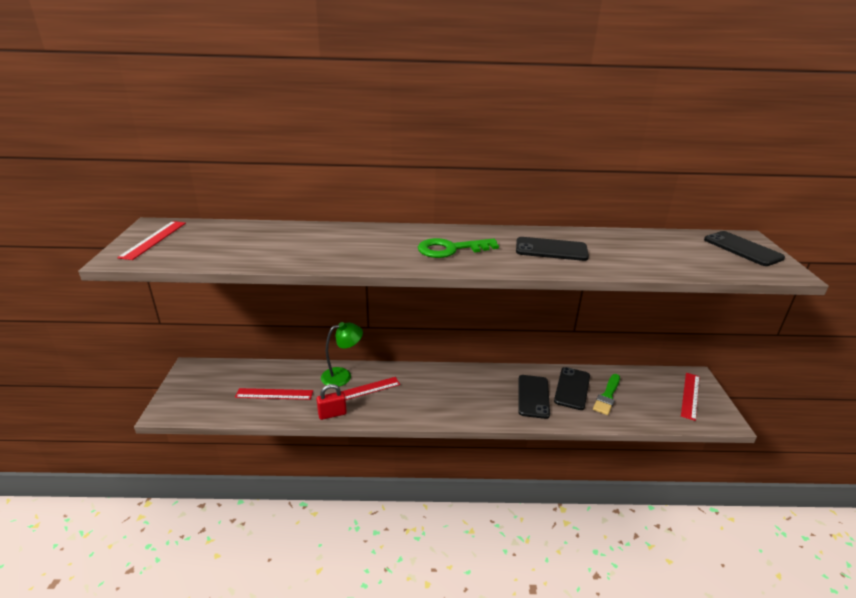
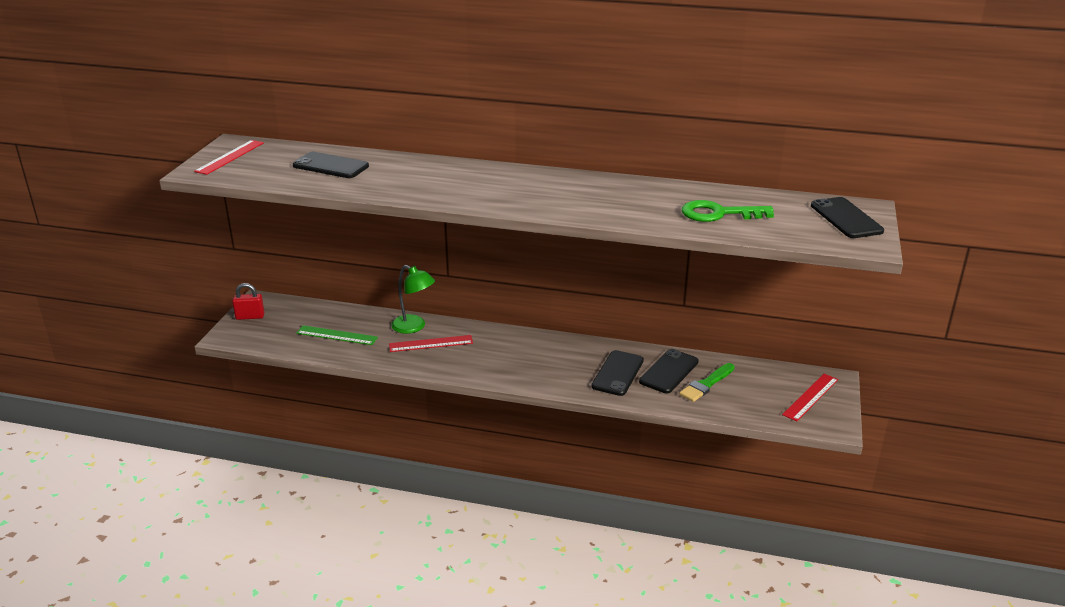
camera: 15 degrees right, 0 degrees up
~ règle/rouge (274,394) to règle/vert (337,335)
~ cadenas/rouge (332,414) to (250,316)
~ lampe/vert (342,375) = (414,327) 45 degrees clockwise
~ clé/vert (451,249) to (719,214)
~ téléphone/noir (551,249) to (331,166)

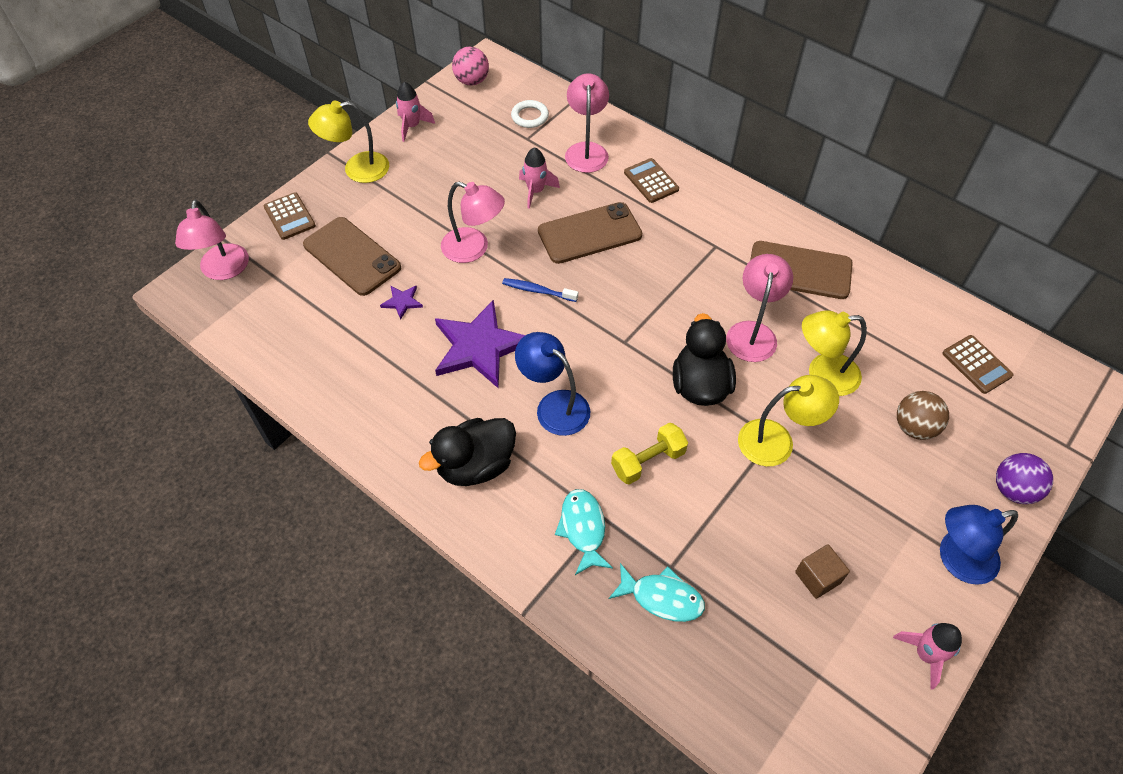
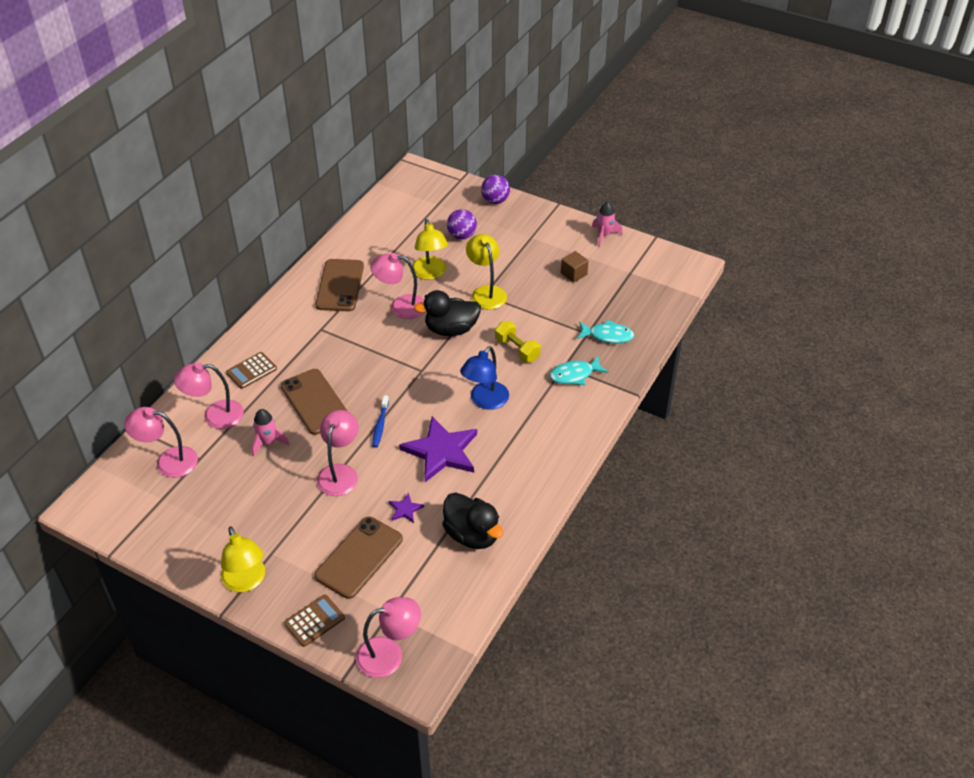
camera: 100 degrees left, 10 degrees down
- fusée/rose (412,126)
~ canard/noir (475,465) to (472,535)
- balle/rose (472,81)
~ anneau/blanc (530,116) to lampe/rose (168,461)
~ poisson/turquoise (662,597) = (607,336) 90 degrees clockwise
~ balle/marron (914,427) to balle/violet (462,236)
- lampe/bleu (956,560)
- calculatrice/marron (976,364)

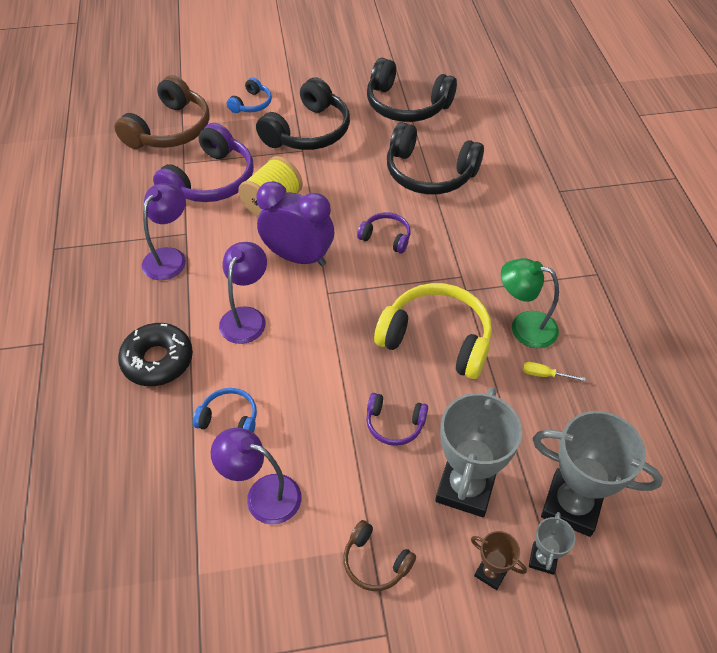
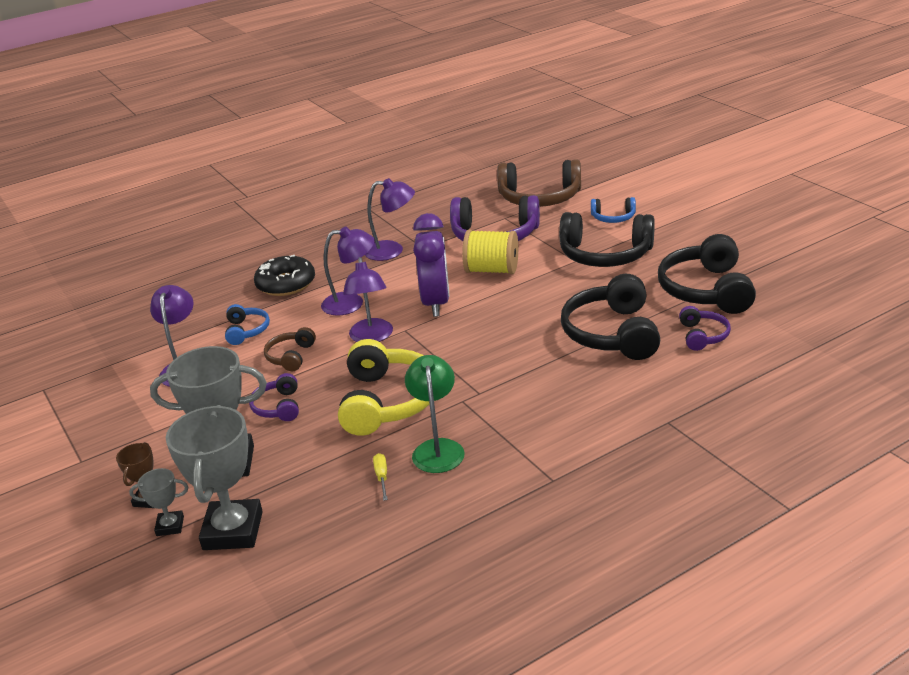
camera: 70 degrees right, 20 degrees down
~ casque audio/marron (375,562) to (291,356)
~ casque audio/violet (386,237) to (702,336)
+ lampe/violet (371,337)

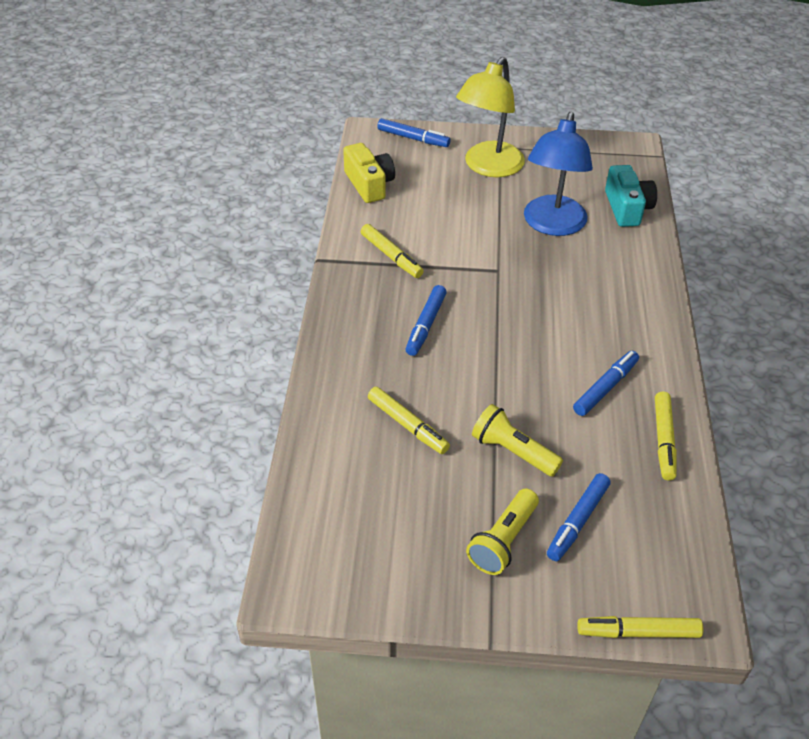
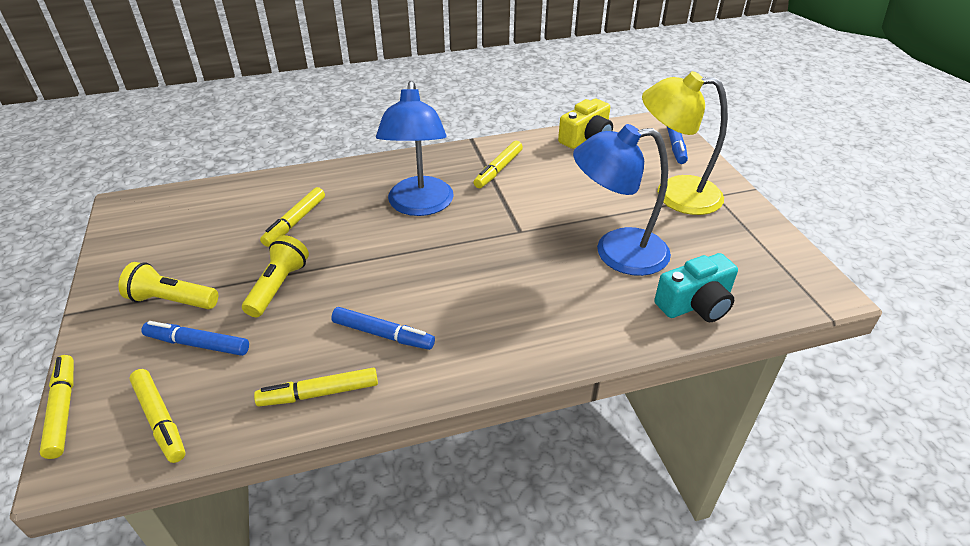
camera: 70 degrees right, 5 degrees down
~ feutre/bleu (426,325) to lampe/bleu (419,206)
+ feutre/jaune (160,419)

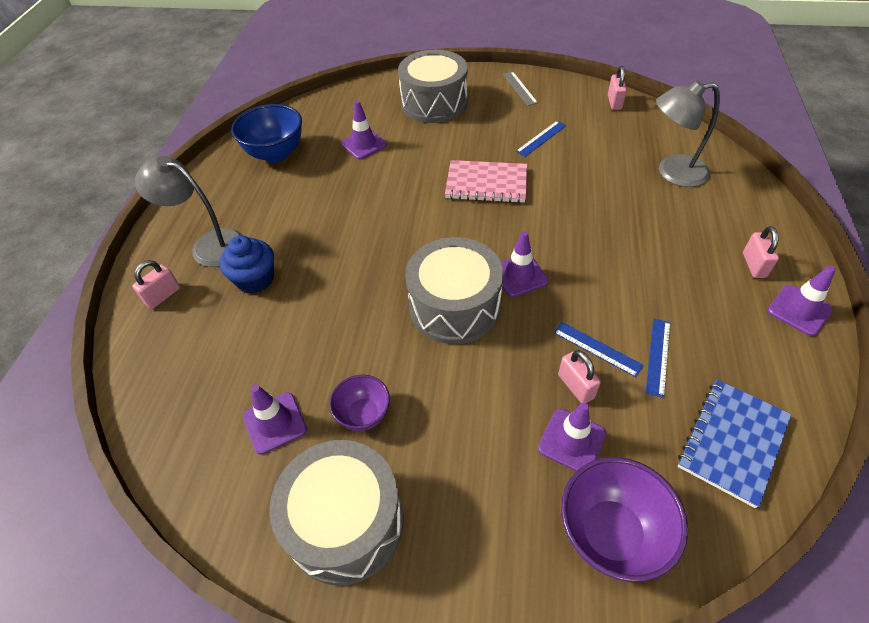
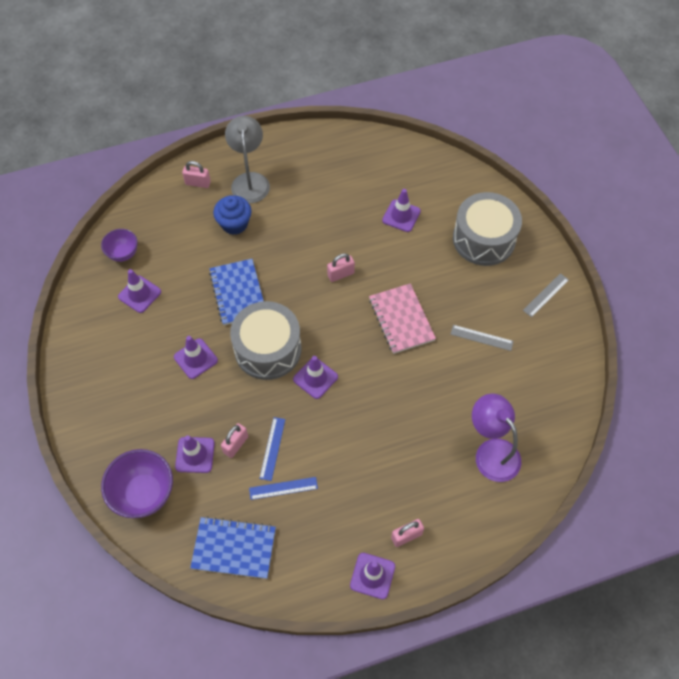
camera: 60 degrees right, 10 degrees up
- bol/bleu (276,154)
- tambour/gris (345,522)
~ bol/violet (363,415) to (123,253)
~ règle/bleu (541,138) to règle/gris (481,337)
~ cadenas/rose (614,102) to (340,274)
~ lampe/gris (672,172) to lampe/violet (491,452)
+ cône de chantier/violet (195,358)
+ carnet/bleu (238,293)

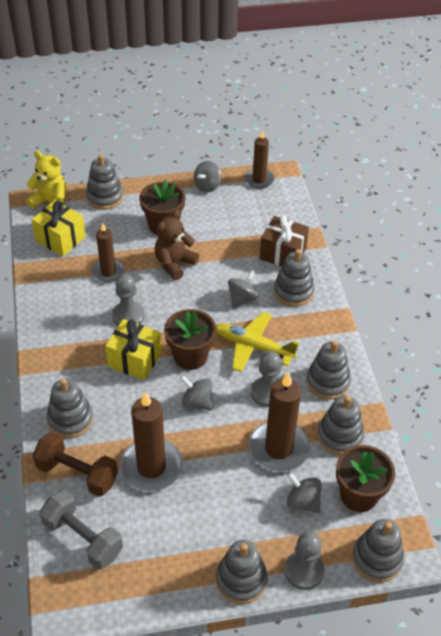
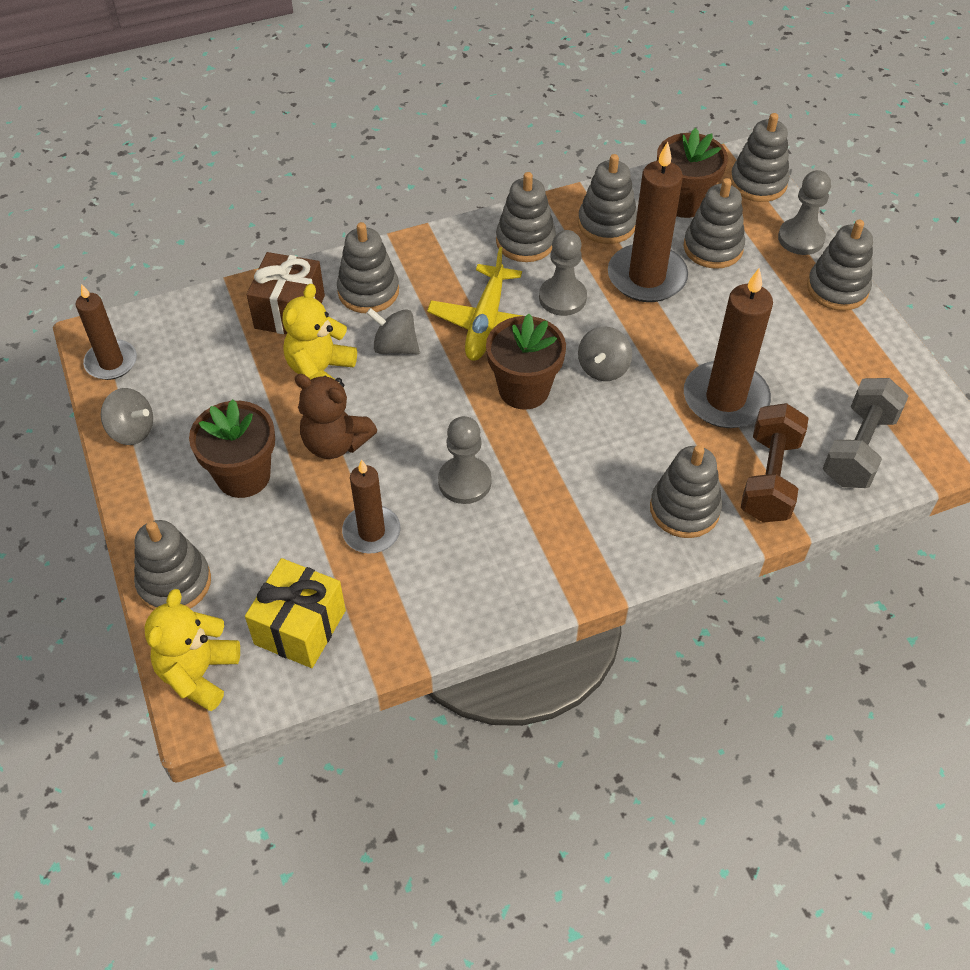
camera: 100 degrees left, 5 degrees up
- cadeau/jaune (134,360)
~ toupie/gris (303,501) to jouet à empiler/gris (713,248)
+ ours en peluche/jaune (320,371)

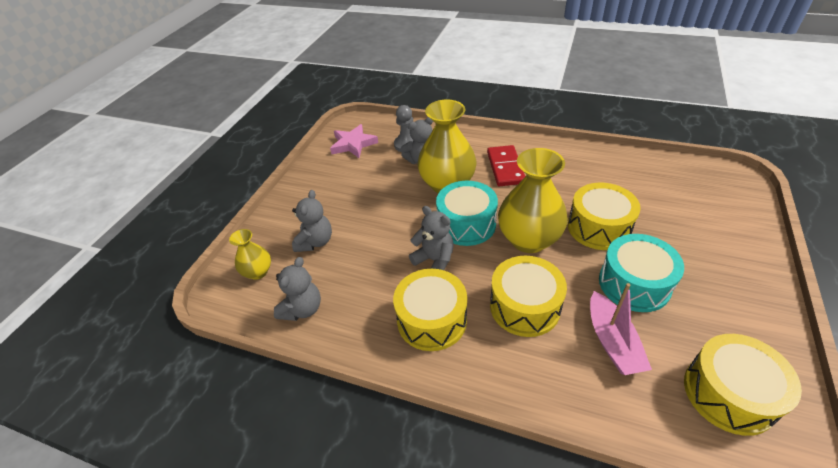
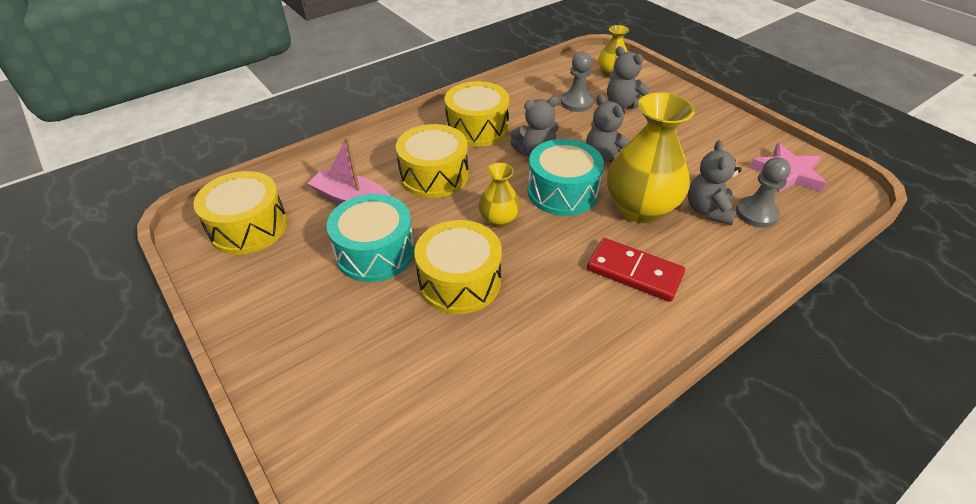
camera: 120 degrees right, 0 degrees up
~ ours en peluche/gris (302,309) to (604,157)
~ vase/jaune (528,239) = (499,220) x0.52
+ pion/gris (576,103)

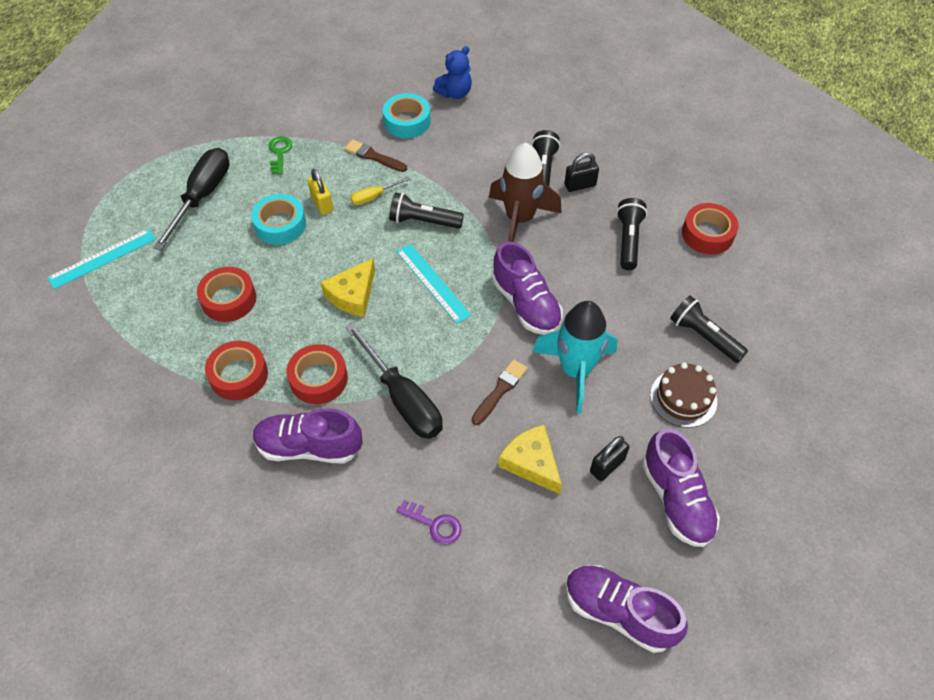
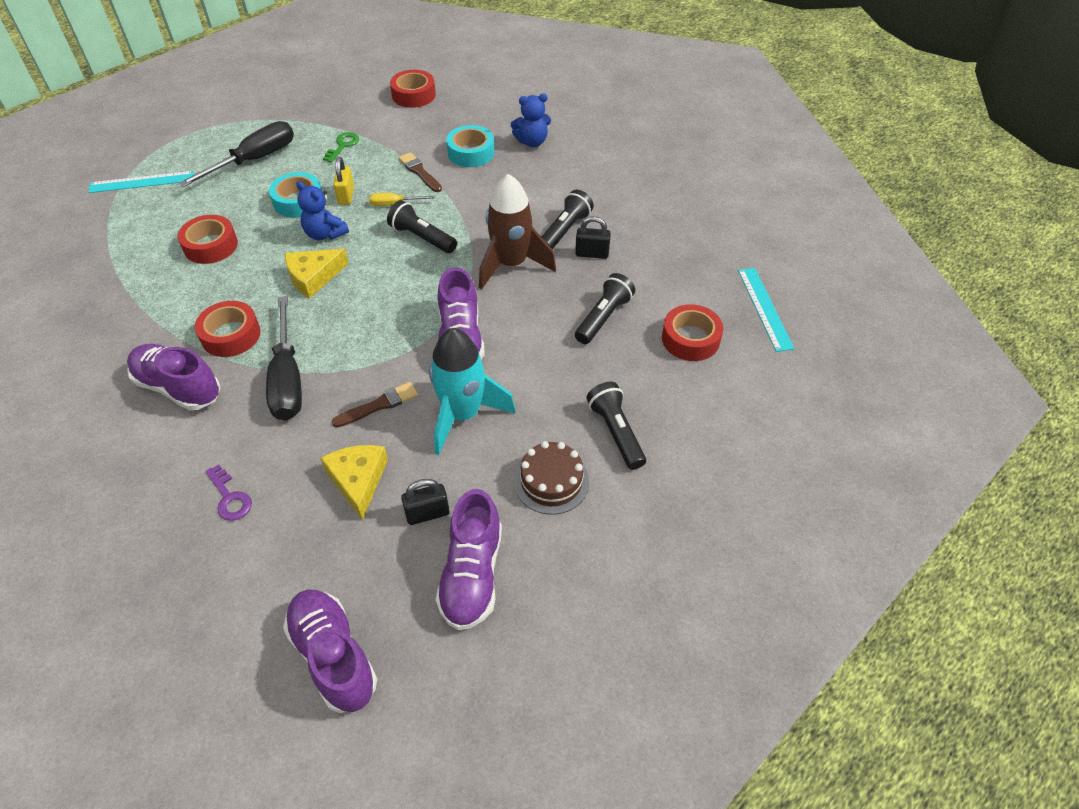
camera: 25 degrees right, 5 degrees down
~ ruban adhésif/rouge (239,375) to (413,95)
~ règle/turquoise (433,282) to (765,308)
+ ours en peluche/bleu (325,234)

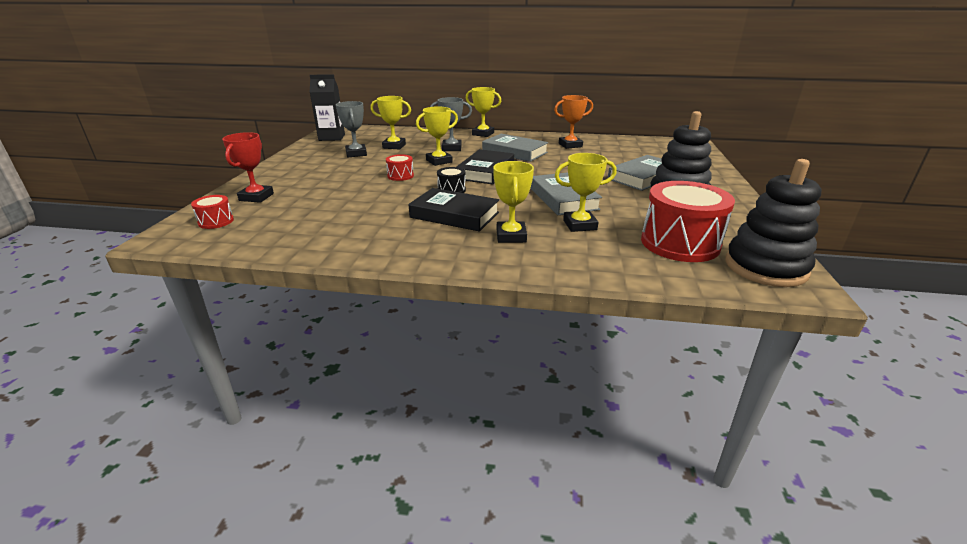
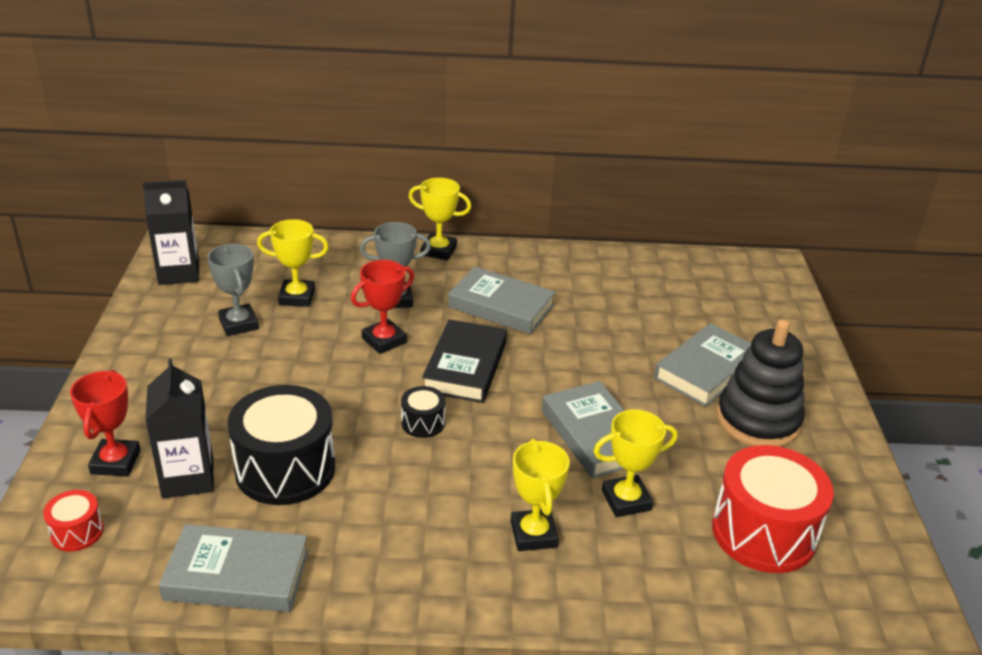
camera: 10 degrees left, 5 degrees up
- tambour/rouge (400,176)
- livre/noir (454,215)
~ trophée/jaune (439,161) to trophée/rouge (384,340)
- trophée/orange (570,145)
- jouet à empiler/noir (765,267)
+ brique de lait/noir (188,478)
+ livre/gris (237,575)
+ tambour/noir (285,469)

